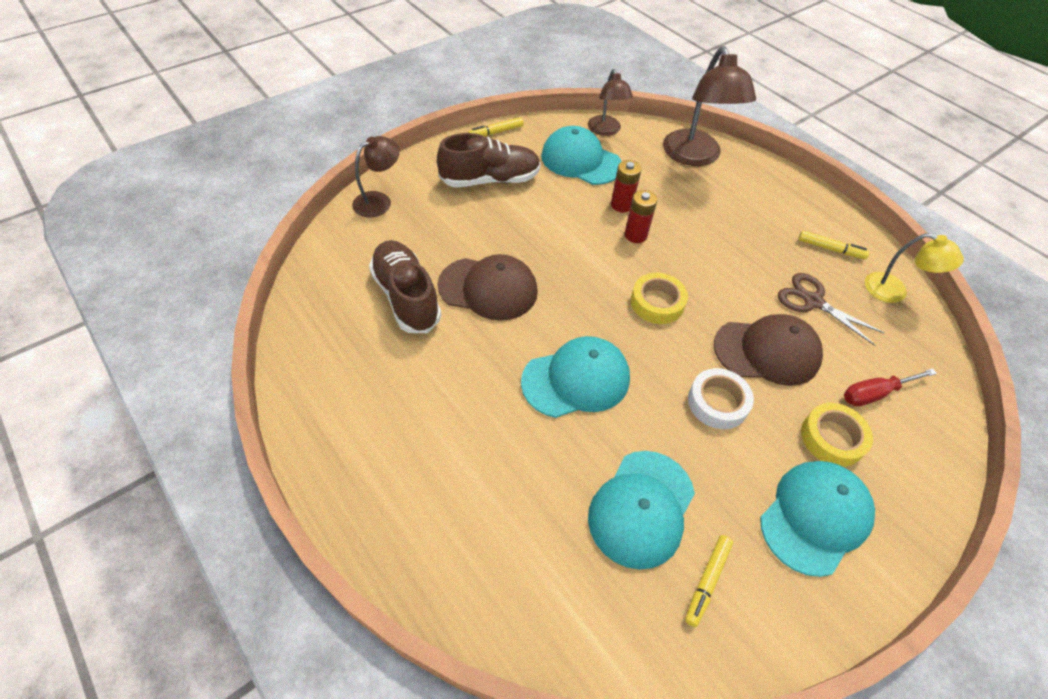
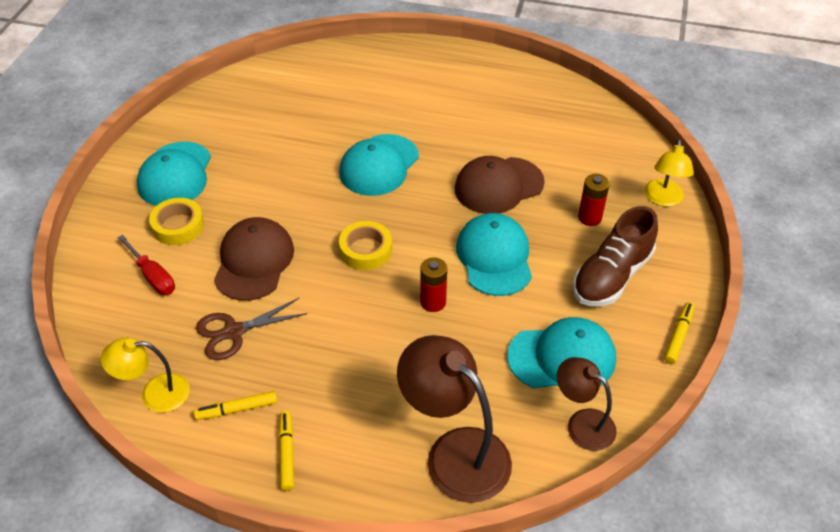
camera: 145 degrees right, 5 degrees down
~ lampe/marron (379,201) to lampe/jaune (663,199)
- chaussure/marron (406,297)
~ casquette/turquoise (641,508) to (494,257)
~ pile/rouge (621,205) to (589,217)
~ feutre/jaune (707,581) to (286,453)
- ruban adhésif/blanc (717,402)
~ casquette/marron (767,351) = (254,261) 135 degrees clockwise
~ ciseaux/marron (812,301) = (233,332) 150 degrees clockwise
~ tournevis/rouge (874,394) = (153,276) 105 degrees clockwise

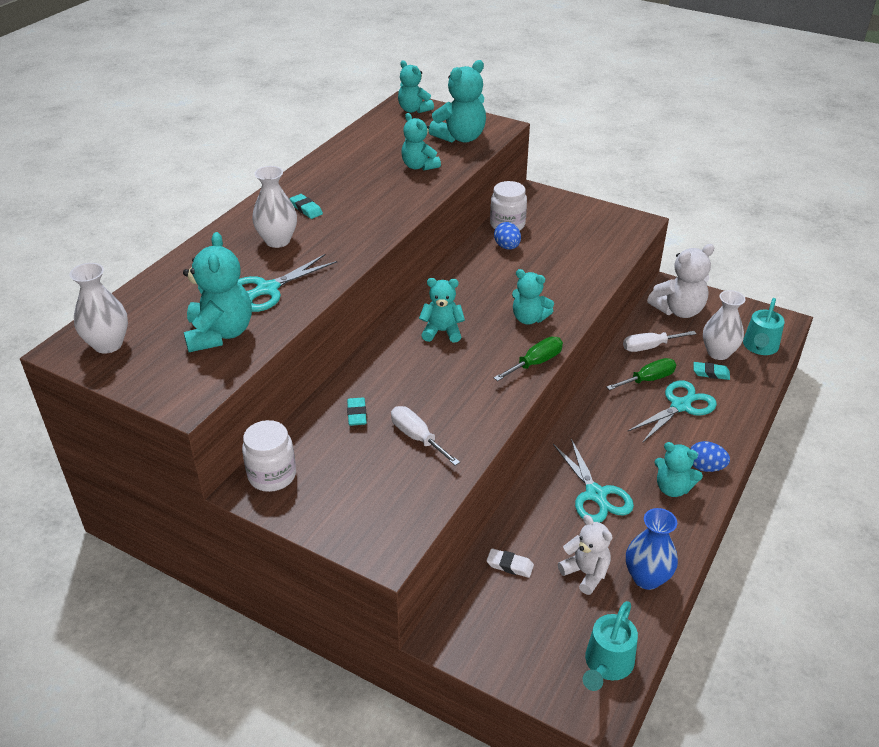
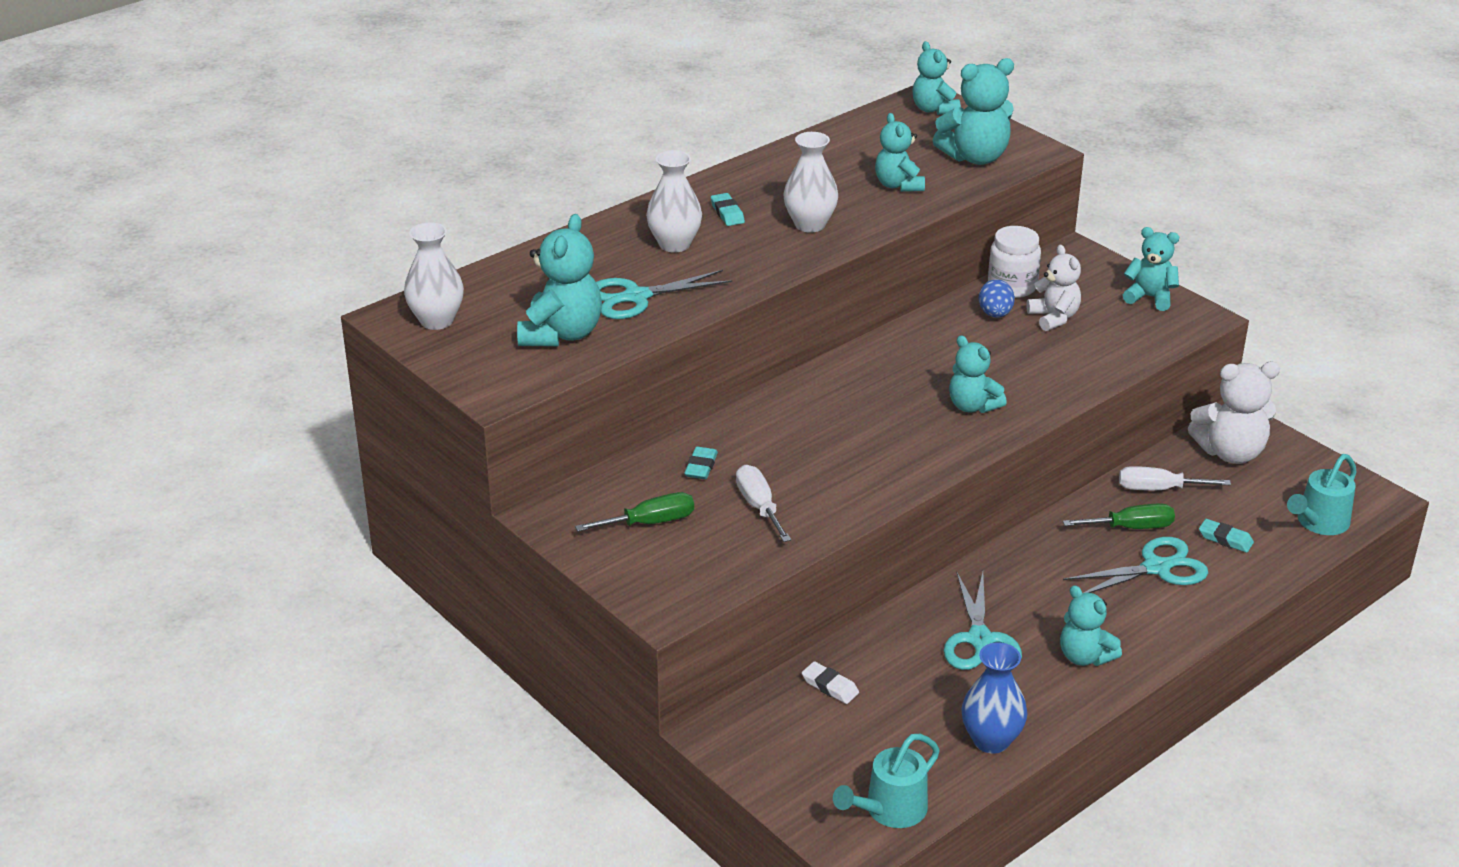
camera: 20 degrees right, 5 degrees down
- bocal/blanc (272,475)
~ ours en peluche/turquoise (442,331) to (1149,297)
~ tournevis/vert (535,363) to (650,523)
~ ours en peluche/blanc (585,573) to (1054,318)
- œuf/bleu (705,467)
~ vase/blanc (718,353) to (810,224)

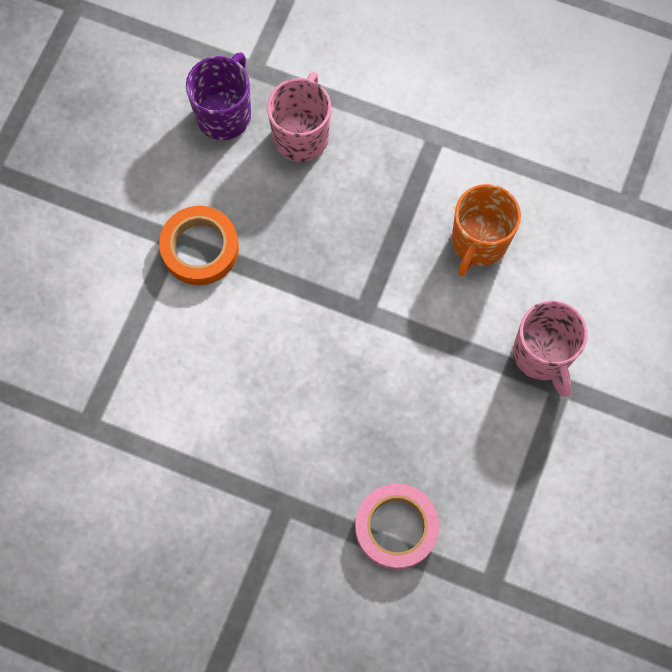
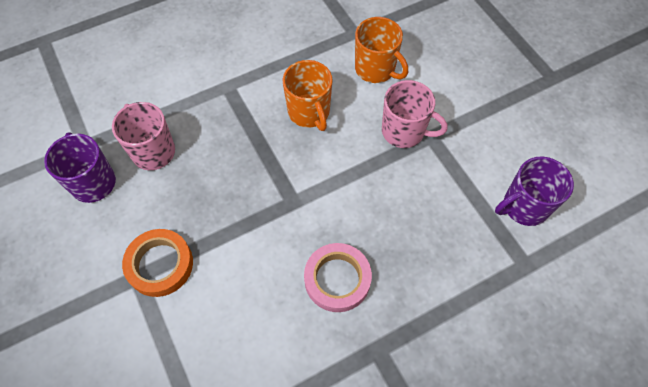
camera: 50 degrees left, 10 degrees down
~ ruban adhésif/rose (396,527) to (337,279)
+ tasse/orange (376,69)
+ tasse/violet (524,206)

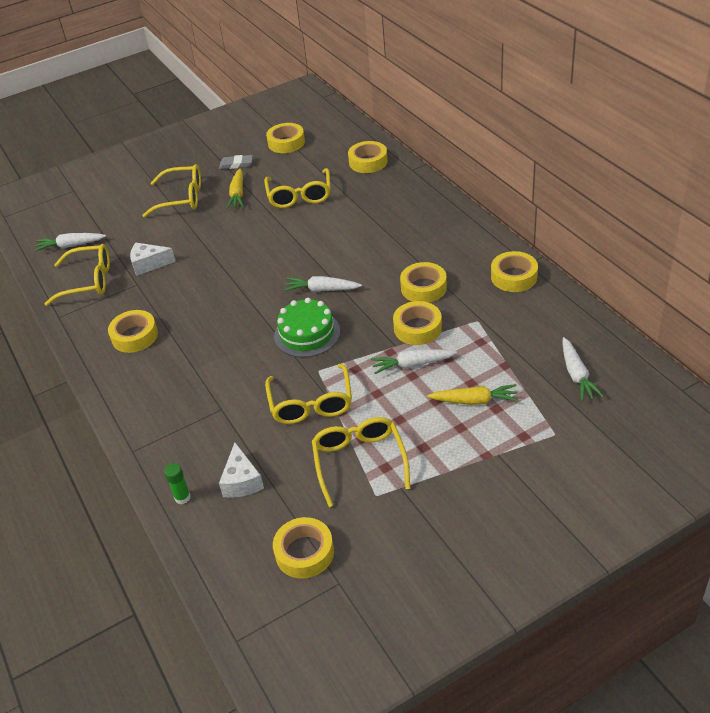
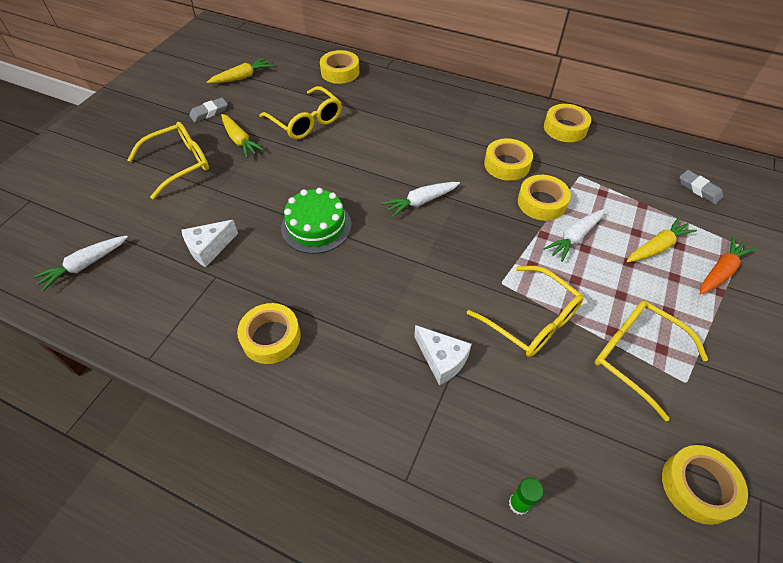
camera: 40 degrees left, 10 degrees up
- lunettes/jaune (88,281)
~ fromage/blanc (242,481) to (442,360)
~ ruban adhésif/jaune (286,143) to carotte/jaune (242,77)
~ gâteau/vert (307,333) to (316,226)
~ carotte/blanc (576,375) to gomme/gris (699,189)
+ carotte/orange (720,271)

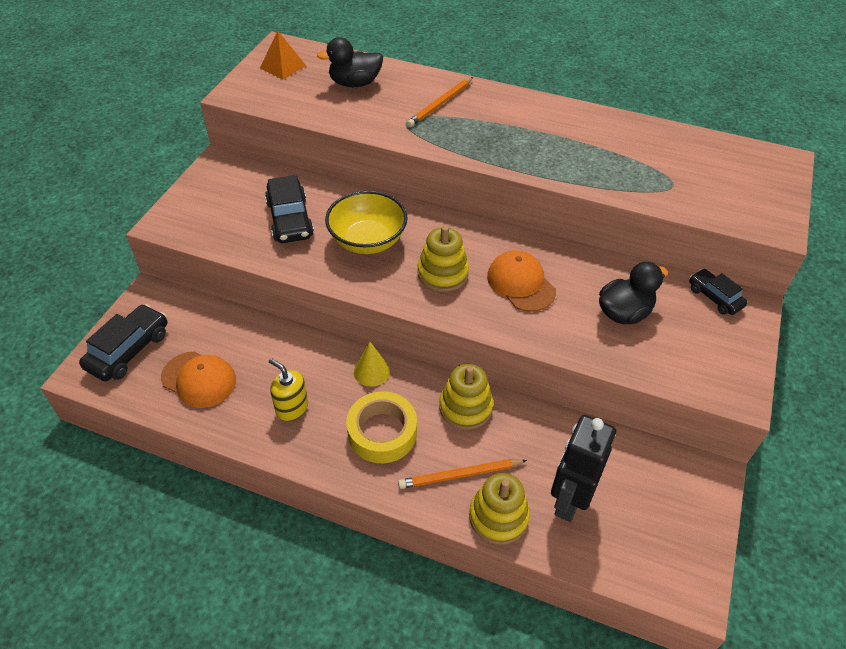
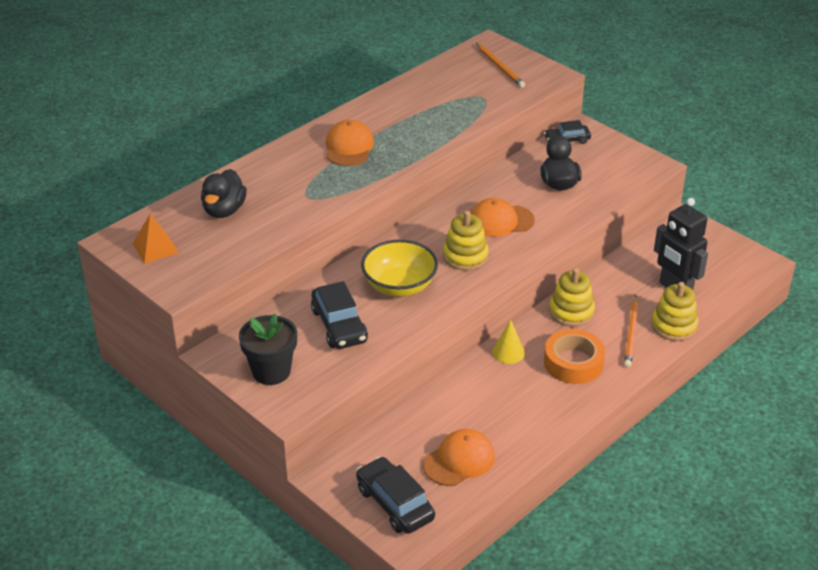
camera: 65 degrees left, 10 degrees down
~ voiture/noir (290,219) = (339,325) 60 degrees clockwise
- distributeur de savon/jaune (292,408)
~ ruban adhésif/jaune (382,432) to ruban adhésif/orange (573,363)
~ crayon/orange (440,104) to (500,67)
+ pot de fleurs/noir (271,371)
+ casquette/orange (349,147)

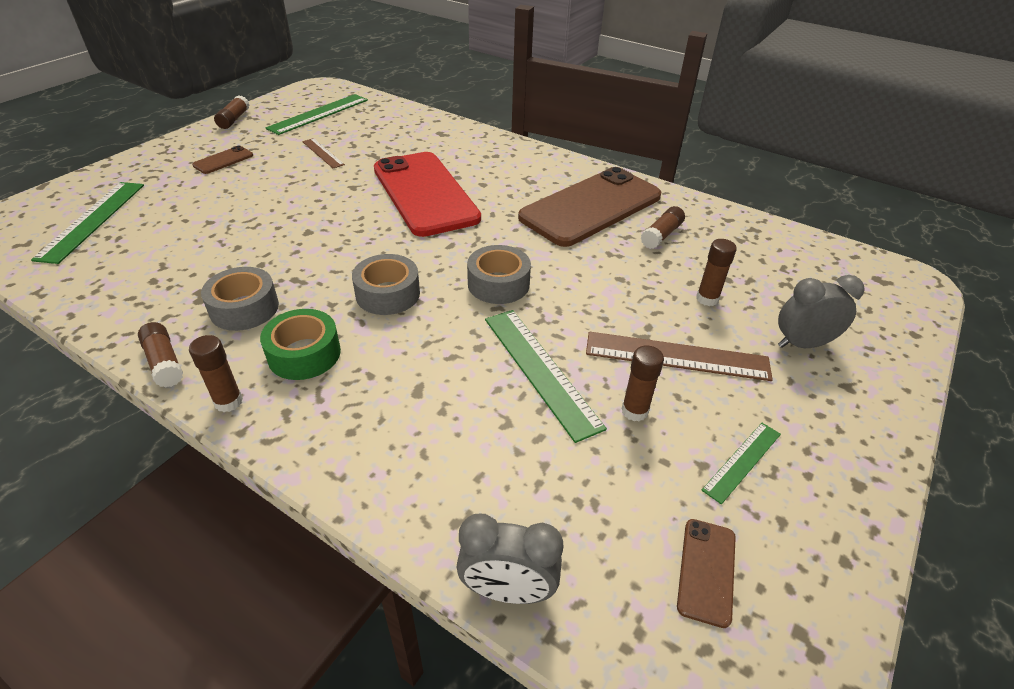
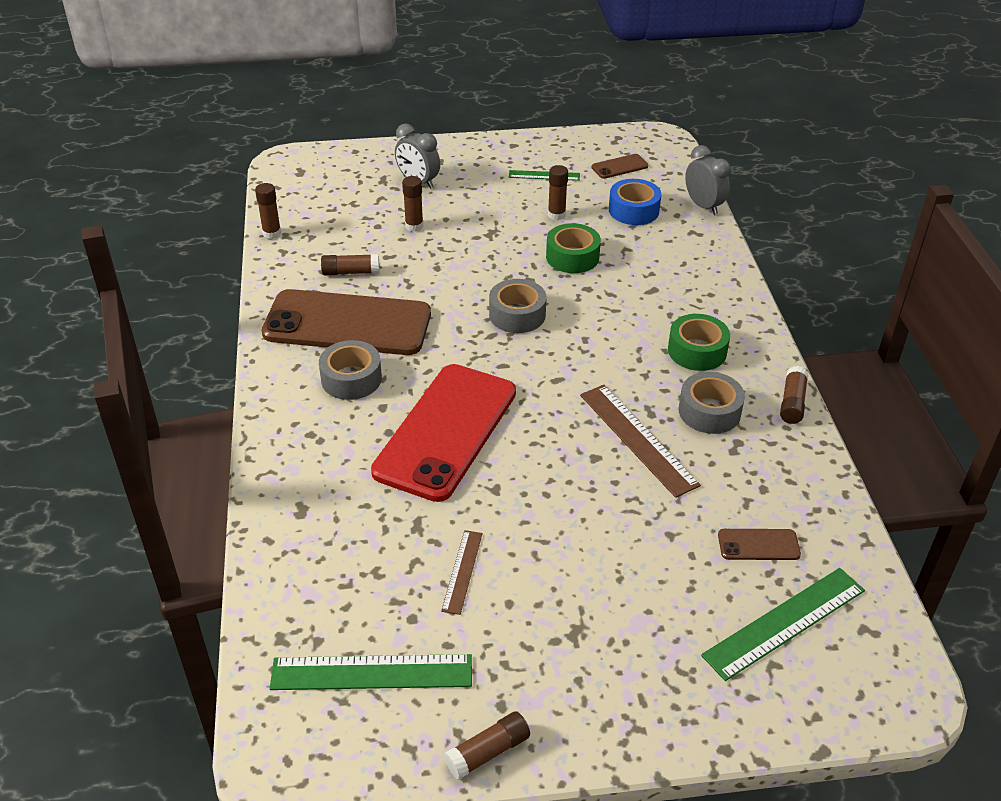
camera: 130 degrees left, 0 degrees up
~ bâton de colle/marron (228,402) to (272,233)
~ téléphone/marron (223,160) to (758,545)
~ ruban adhésif/gris (388,294) to (351,379)
~ règle/vert (540,370) to ruban adhésif/vert (572,257)
~ règle/marron (677,356) to (638,439)
+ ruban adhésif/bleu (633,210)

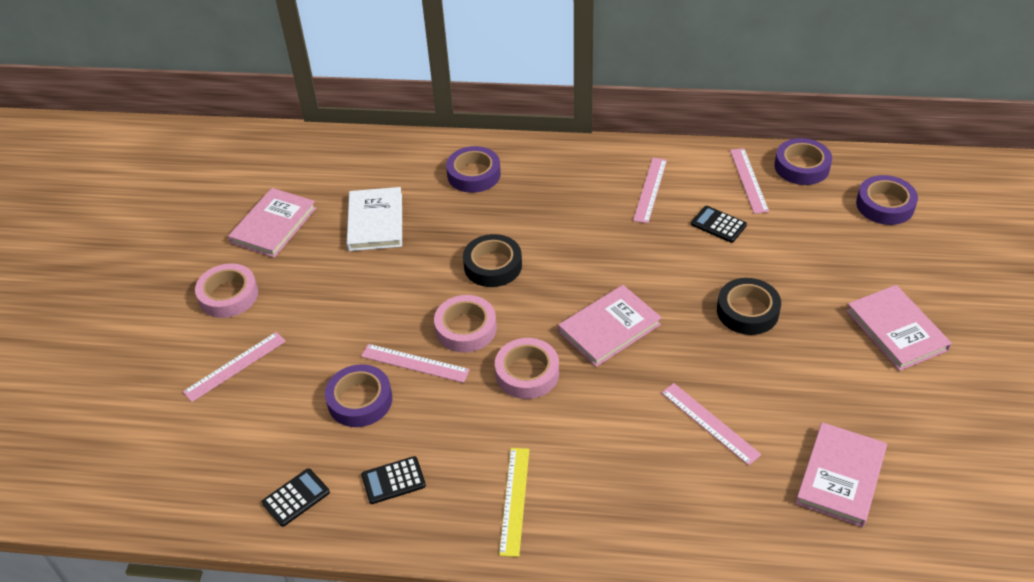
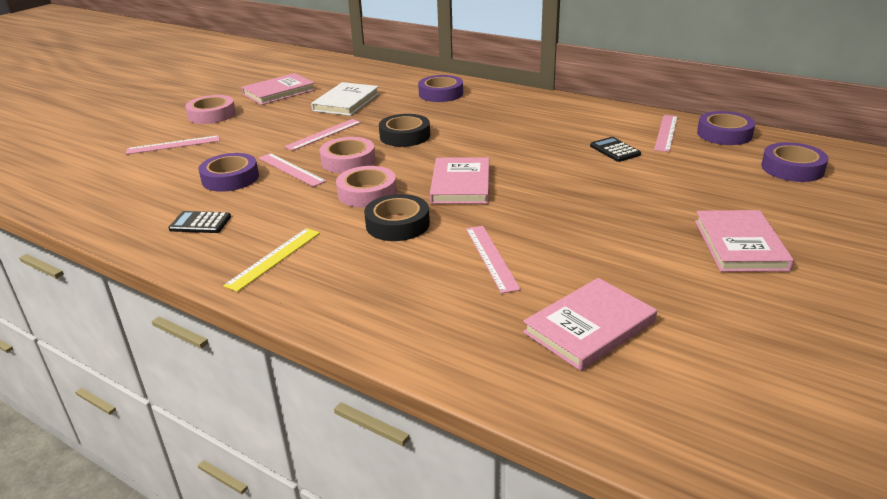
camera: 25 degrees right, 15 degrees down
- calculatrice/noir (296,498)
~ livre/rose (609,328) = (460,184) 75 degrees counterclockwise
~ règle/rose (650,190) to (324,134)
~ ruban adhésif/noir (747,311) to (397,224)

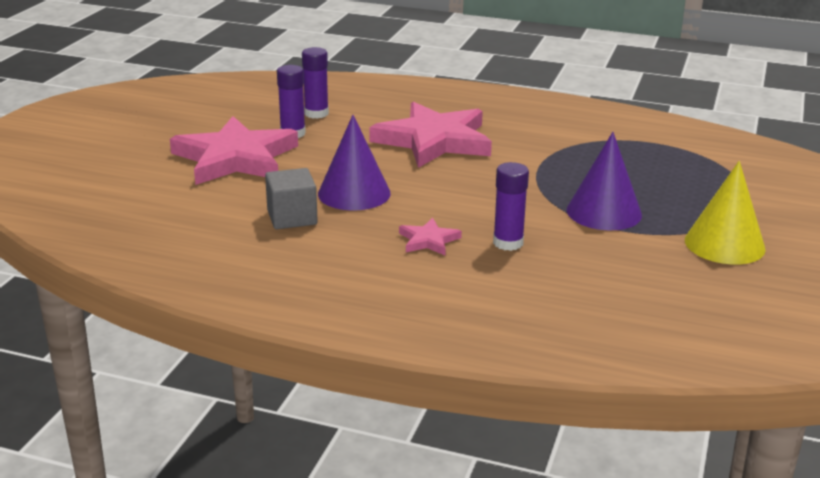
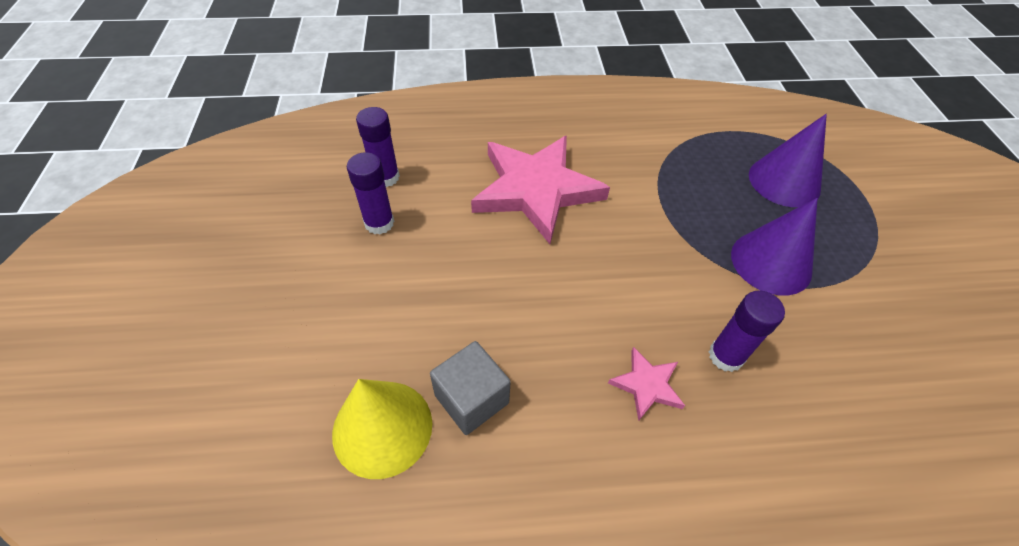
camera: 25 degrees left, 25 degrees up
- étoile/rose (236,158)
~ cône/violet (354,193) to (784,181)
~ cône/jaune (724,244) to (382,428)

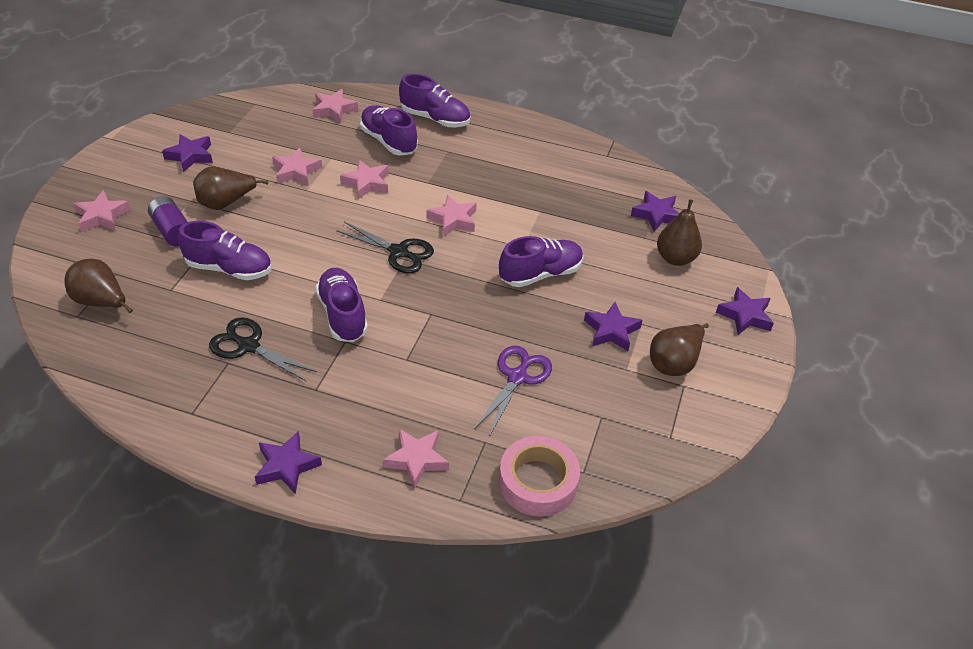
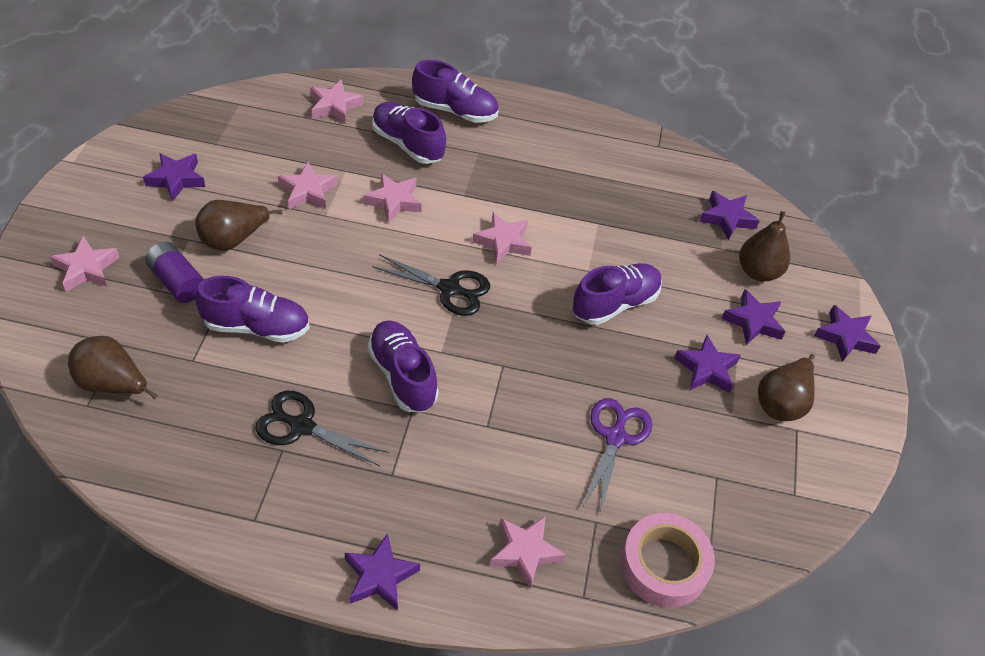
camera: 10 degrees left, 5 degrees up
+ étoile/violet (753,321)

